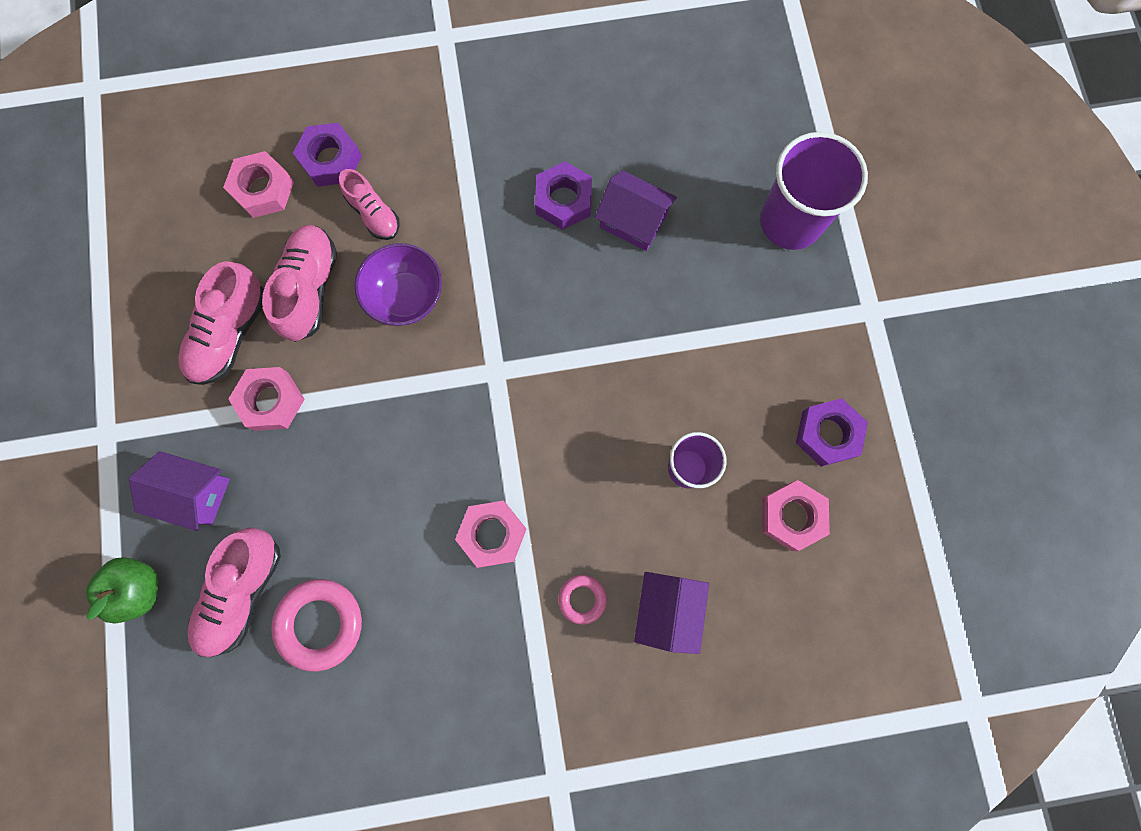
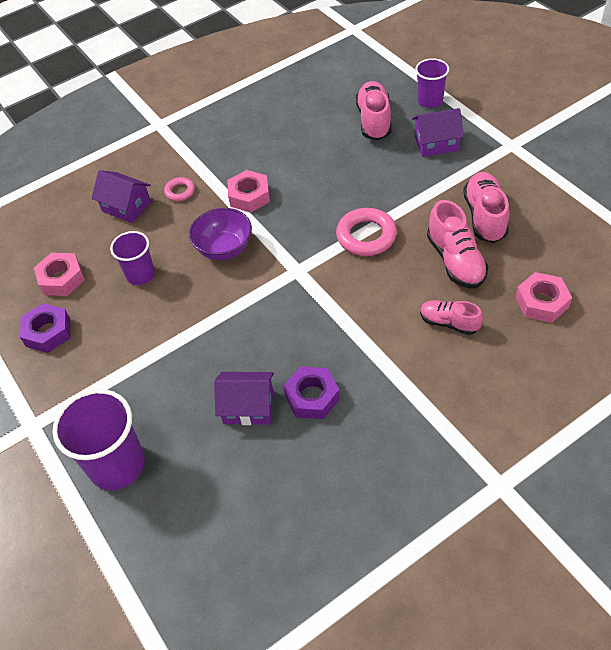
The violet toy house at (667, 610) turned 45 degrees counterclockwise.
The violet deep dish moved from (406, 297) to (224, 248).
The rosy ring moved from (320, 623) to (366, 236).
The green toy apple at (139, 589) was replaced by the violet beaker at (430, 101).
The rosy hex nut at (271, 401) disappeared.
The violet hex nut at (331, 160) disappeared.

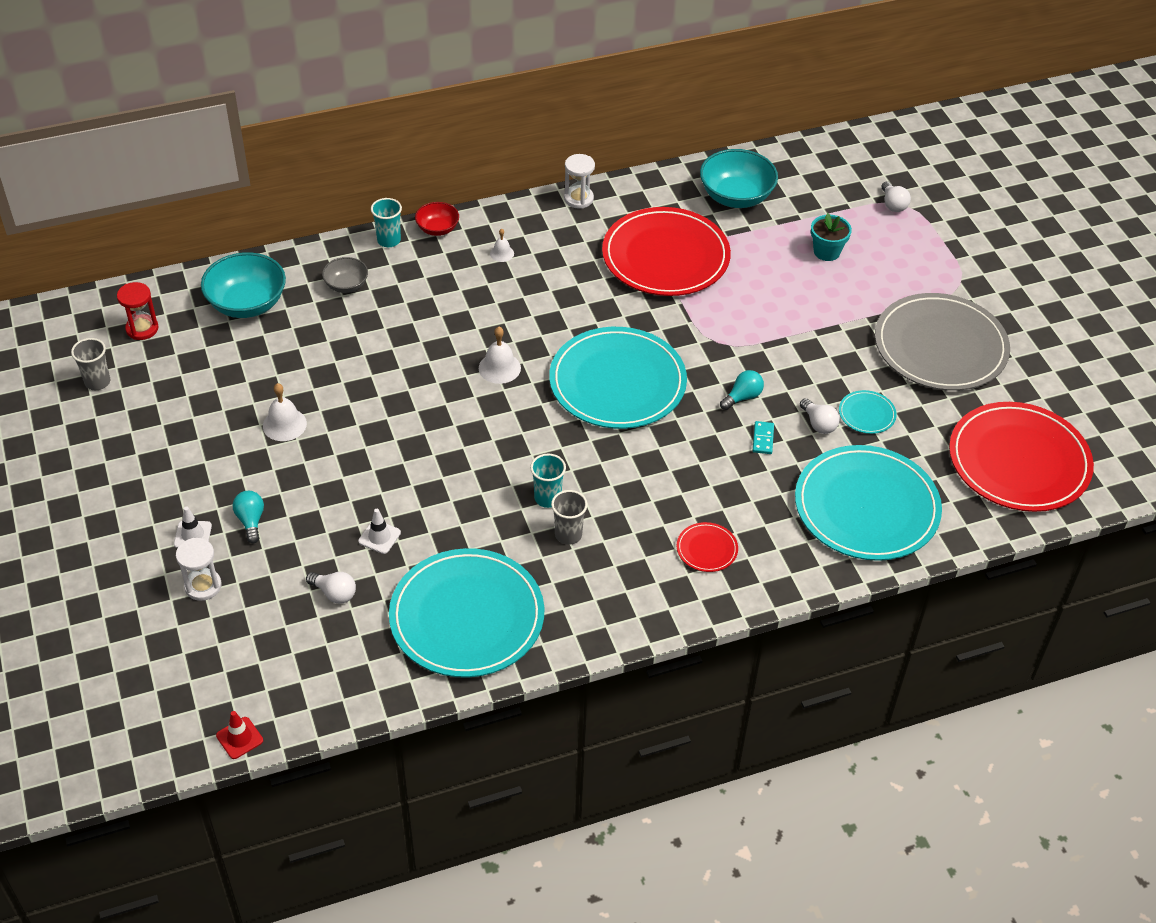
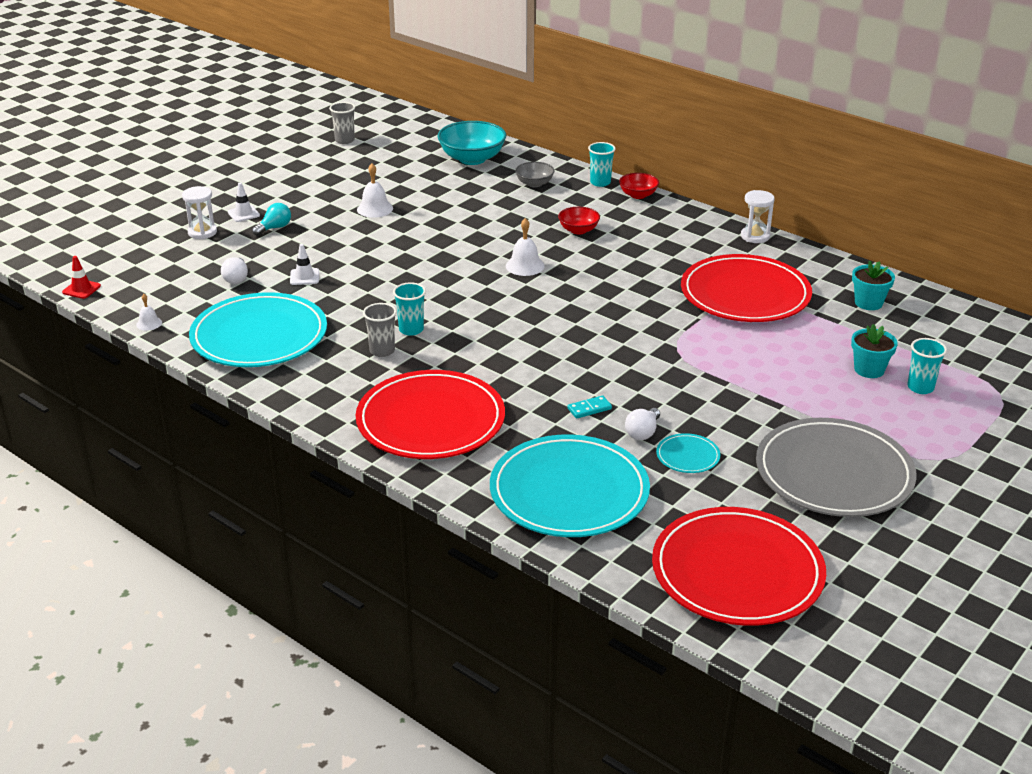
The pure white hand bell moved from (502, 253) to (149, 323).
The scarlet plate at (707, 549) changed to 2.42 times the size.
The scarlet deep dish at (578, 230) appeared.
The teal deep dish at (736, 196) was replaced by the teal flower pot at (868, 303).
The teal beaker at (920, 387) appeared.
The scarlet sand timer at (142, 329) disappeared.
The teal plate at (617, 382) disappeared.
The teal bulb at (742, 397) disappeared.
The pure white bulb at (893, 204) disappeared.

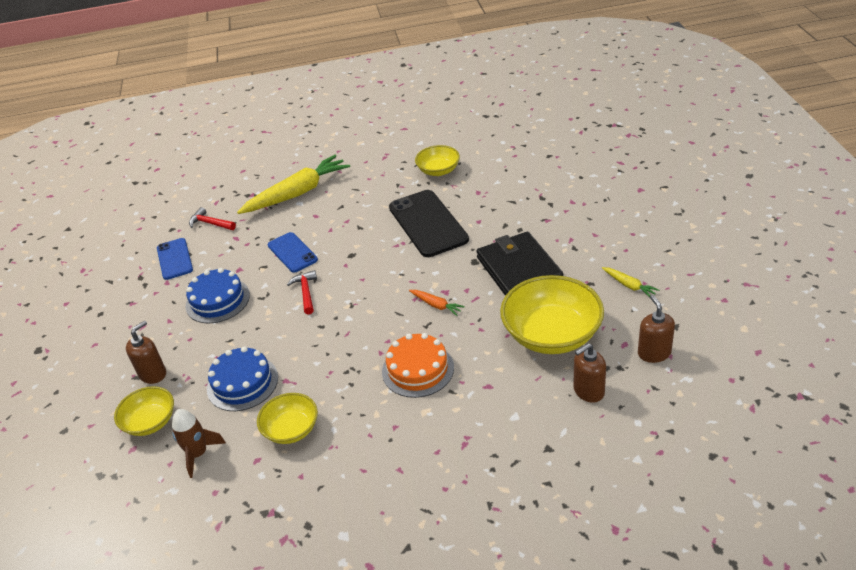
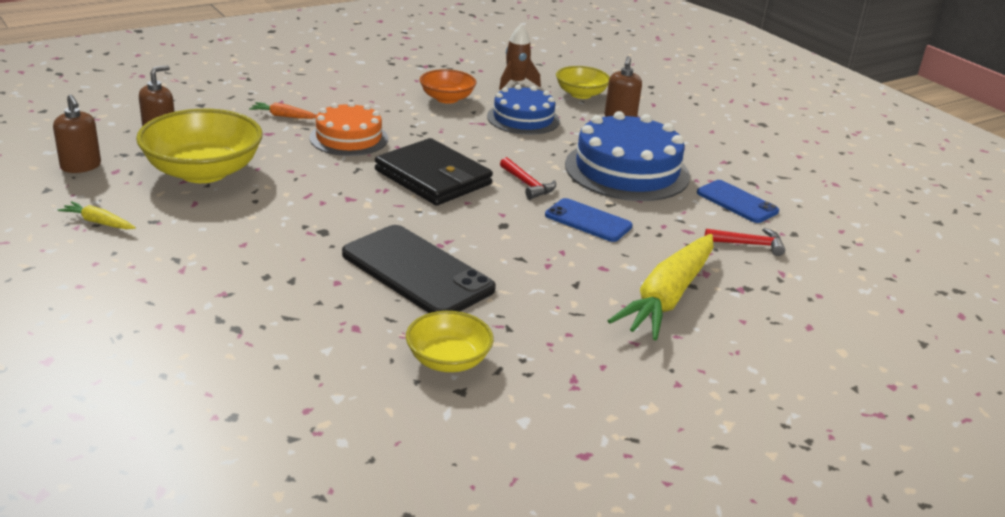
The orange carrot moved from (436, 305) to (283, 116).
The ebony billfold moved from (519, 269) to (433, 177).
The yellow deep dish at (291, 429) became the orange deep dish at (447, 99).
The royal blue cake at (217, 300) changed to 1.58 times the size.

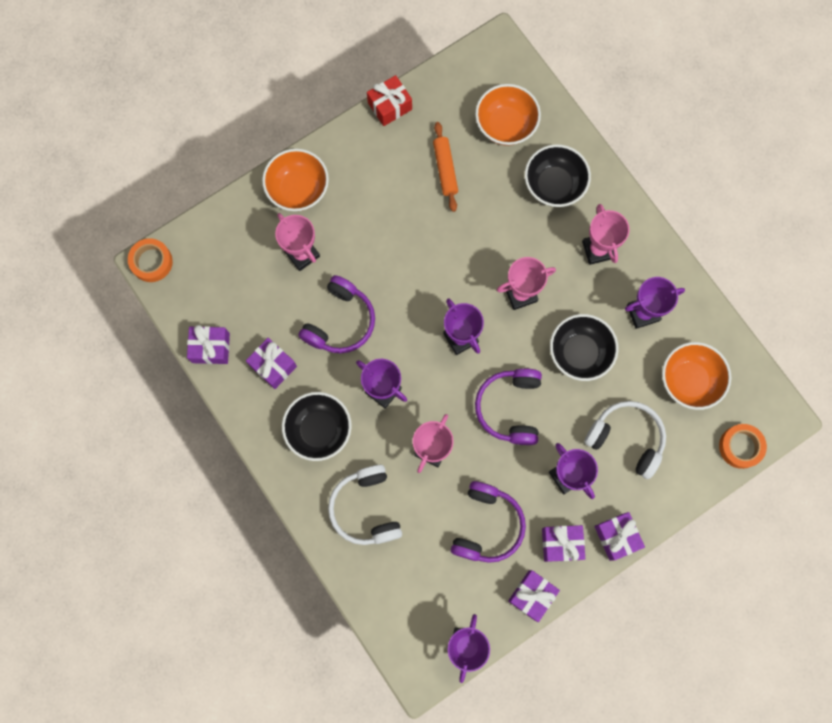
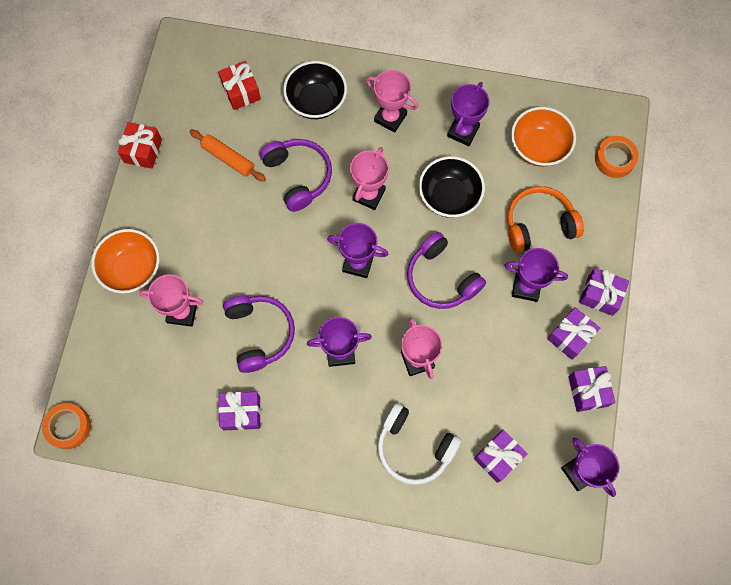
The orange deep dish at (505, 125) was replaced by the scarlet present at (241, 91).
The violet over-ear headphones moved from (487, 525) to (298, 176).
The violet present moved from (211, 348) to (498, 457).
The pure white over-ear headphones at (626, 438) became the orange over-ear headphones at (538, 224).
The ebony deep dish at (319, 430) disappeared.

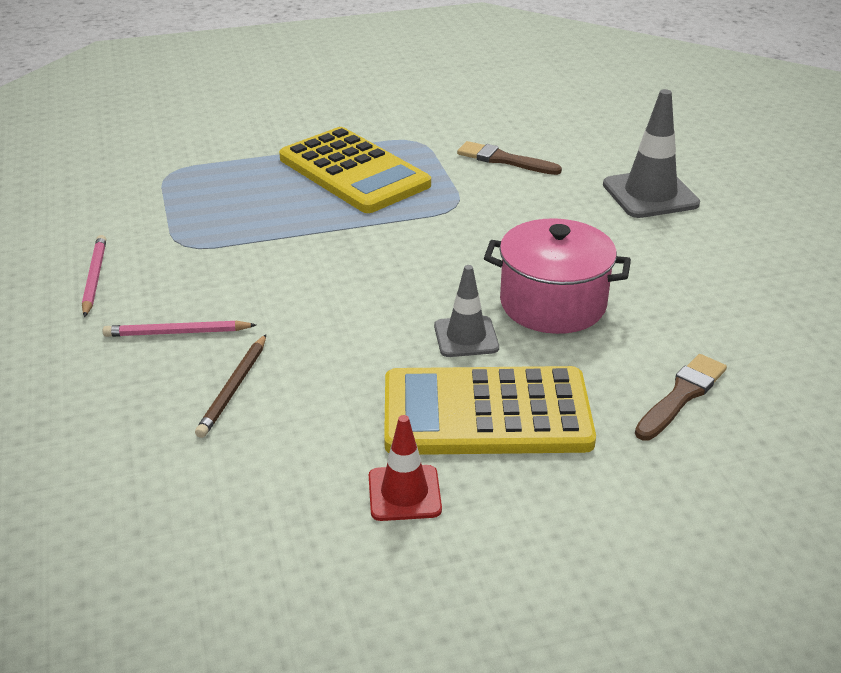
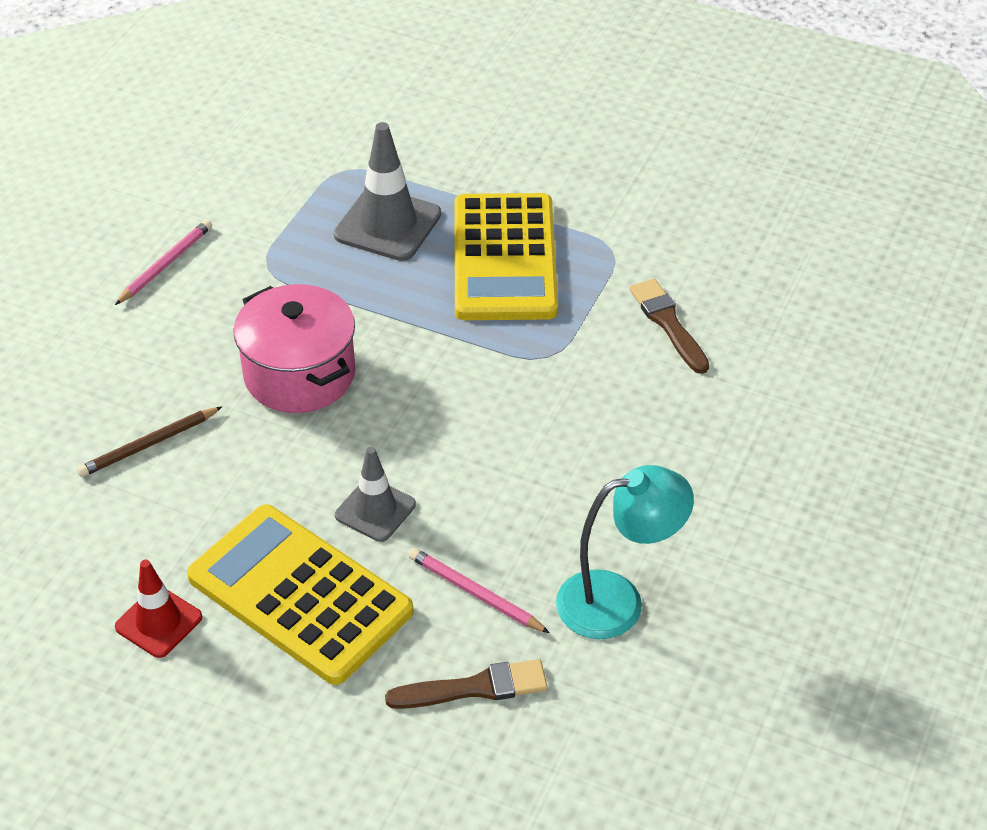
The rosy cooking pot moved from (553, 304) to (299, 374).
The gray road cone moved from (650, 194) to (387, 225).
The rosy lead pencil moved from (177, 332) to (475, 593).
The teal lamp at (617, 601) appeared.

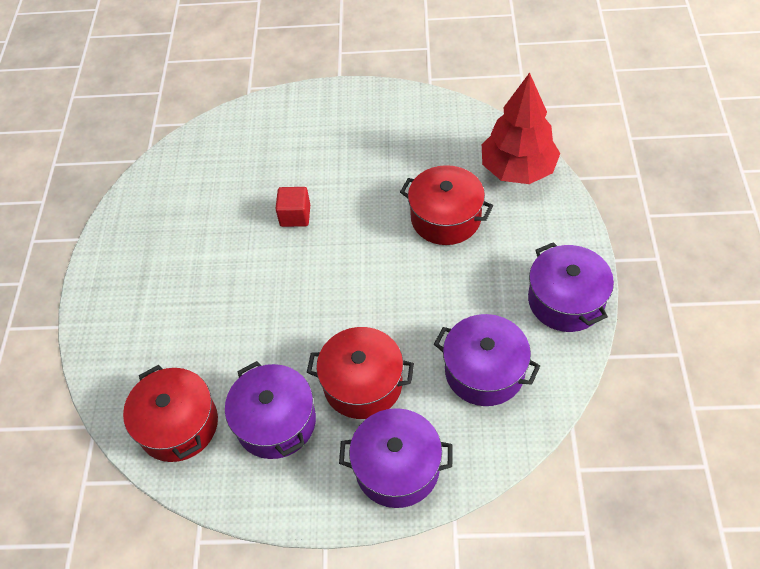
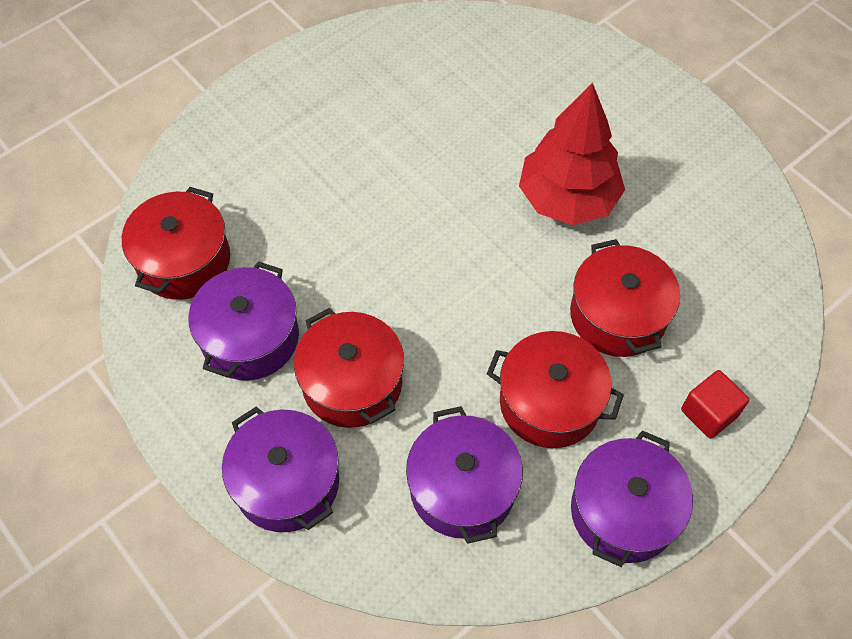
The scarlet cooking pot at (549, 402) appeared.
The scarlet tree moved from (517, 169) to (567, 199).
The scarlet cube moved from (295, 216) to (709, 413).

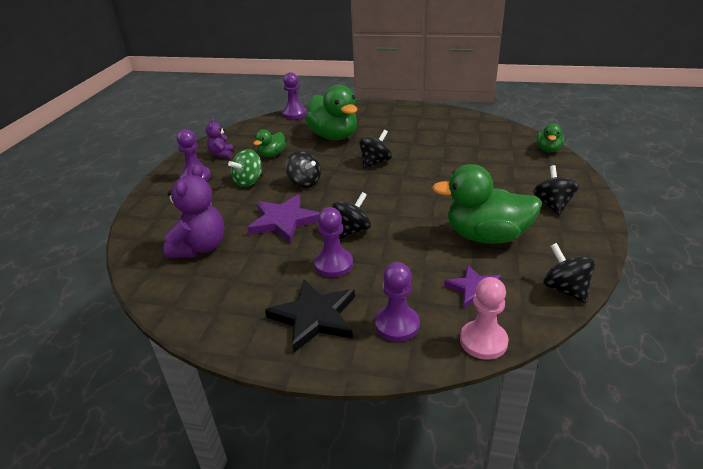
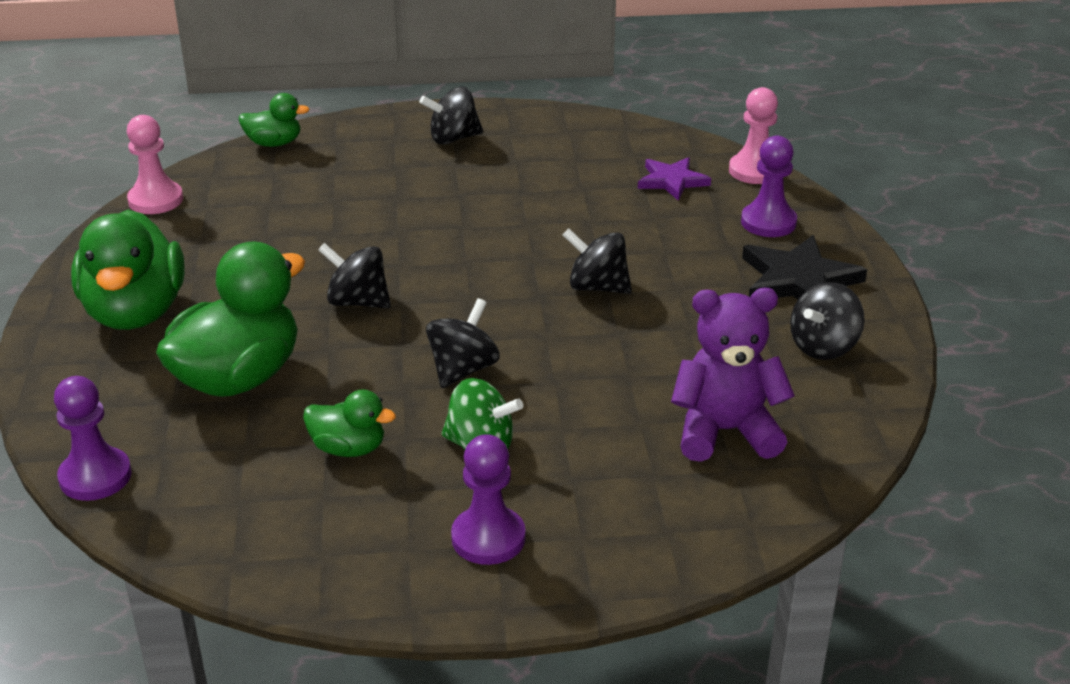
The green toy duck moved from (486, 236) to (135, 312).
The rosy chess pawn at (156, 200) appeared.
The ebony spinning top moved from (565, 289) to (823, 347).
The violet stuffed bear at (222, 154) disappeared.
The violet five-pointed star at (283, 221) disappeared.
The violet chess pawn at (333, 264) disappeared.

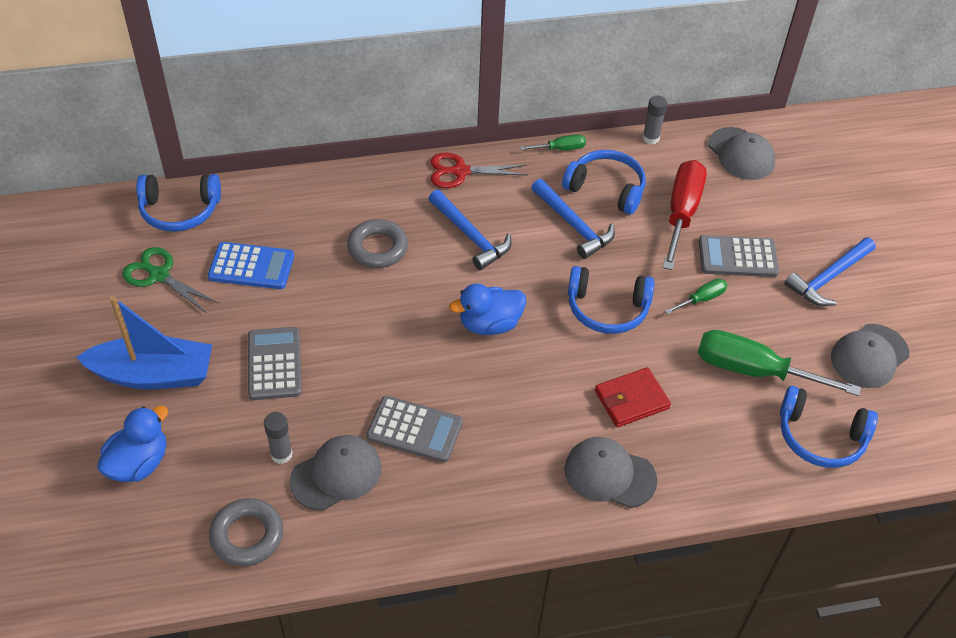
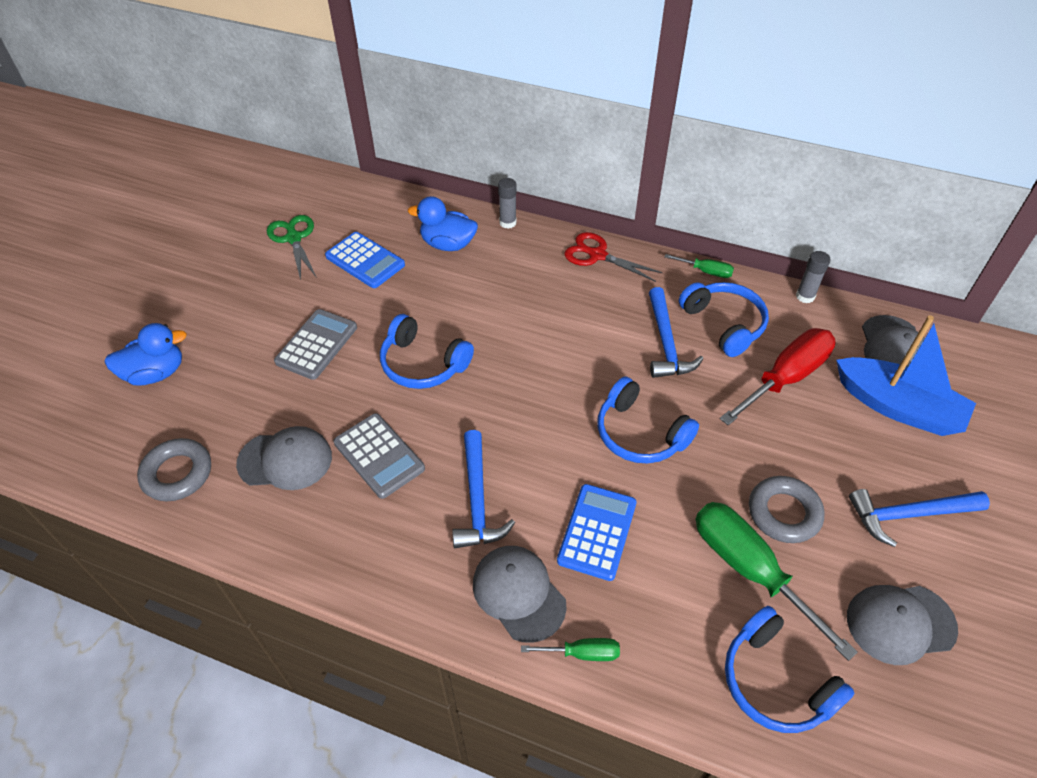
The royal blue over-ear headphones moved from (180, 210) to (423, 364).
The royal blue toy duck moved from (489, 324) to (448, 244).
The royal blue hammer moved from (470, 236) to (477, 500).
The gray glue moved from (281, 454) to (508, 222).
The green screwdriver moved from (701, 299) to (582, 653).
The scarlet billfold at (631, 399) was replaced by the royal blue calculator at (597, 532).
The gray ring moved from (377, 248) to (784, 513).
The royal blue boat moved from (154, 375) to (898, 407).
The gray calculator at (737, 257) disappeared.

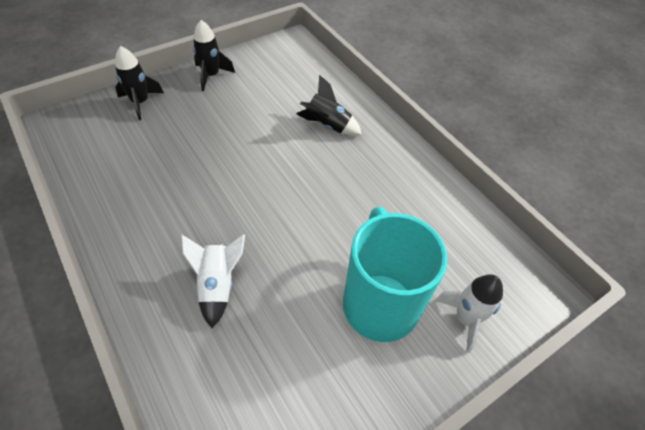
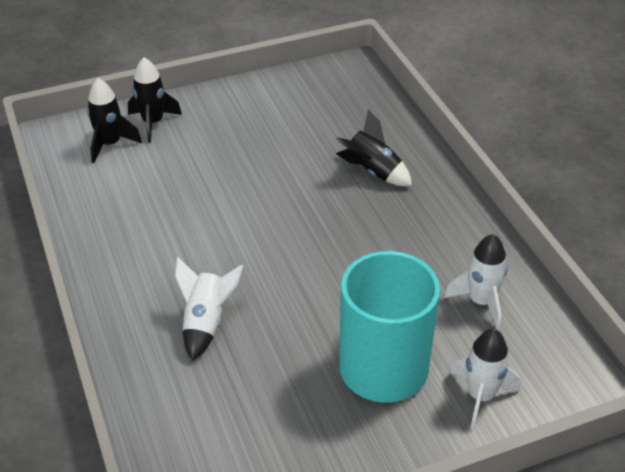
The ebony rocket moved from (211, 76) to (110, 144).
The pure white rocket at (481, 302) appeared.

